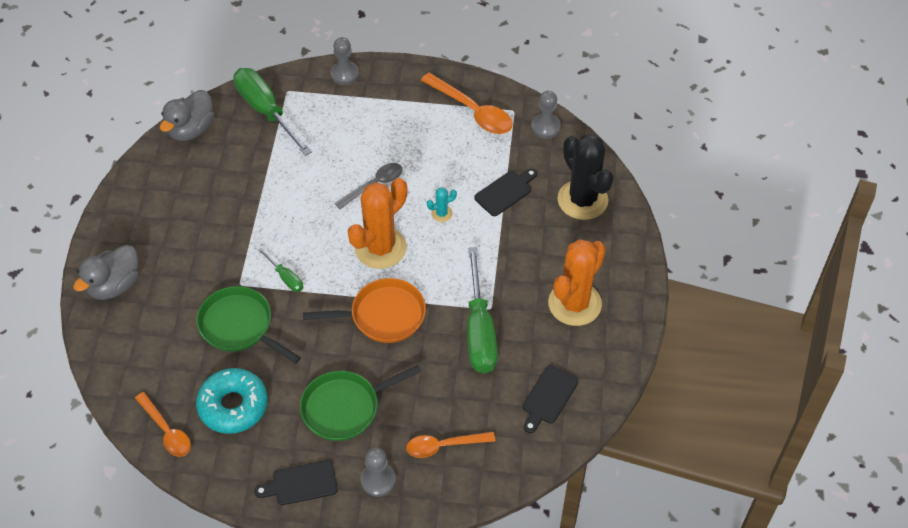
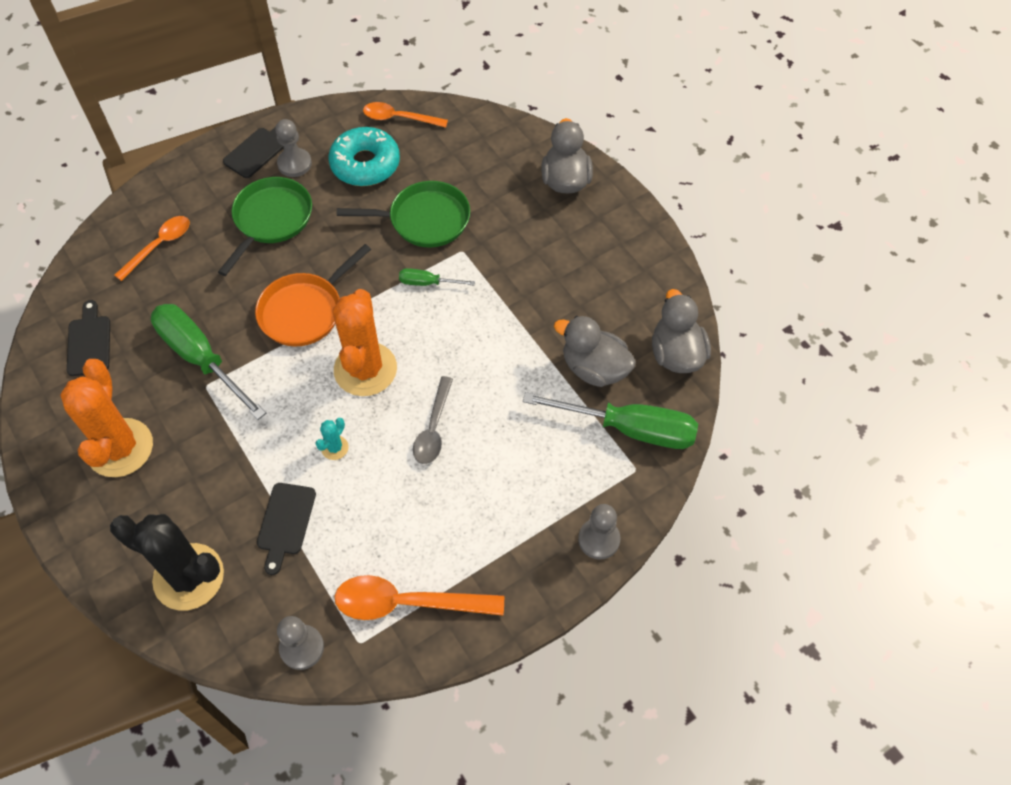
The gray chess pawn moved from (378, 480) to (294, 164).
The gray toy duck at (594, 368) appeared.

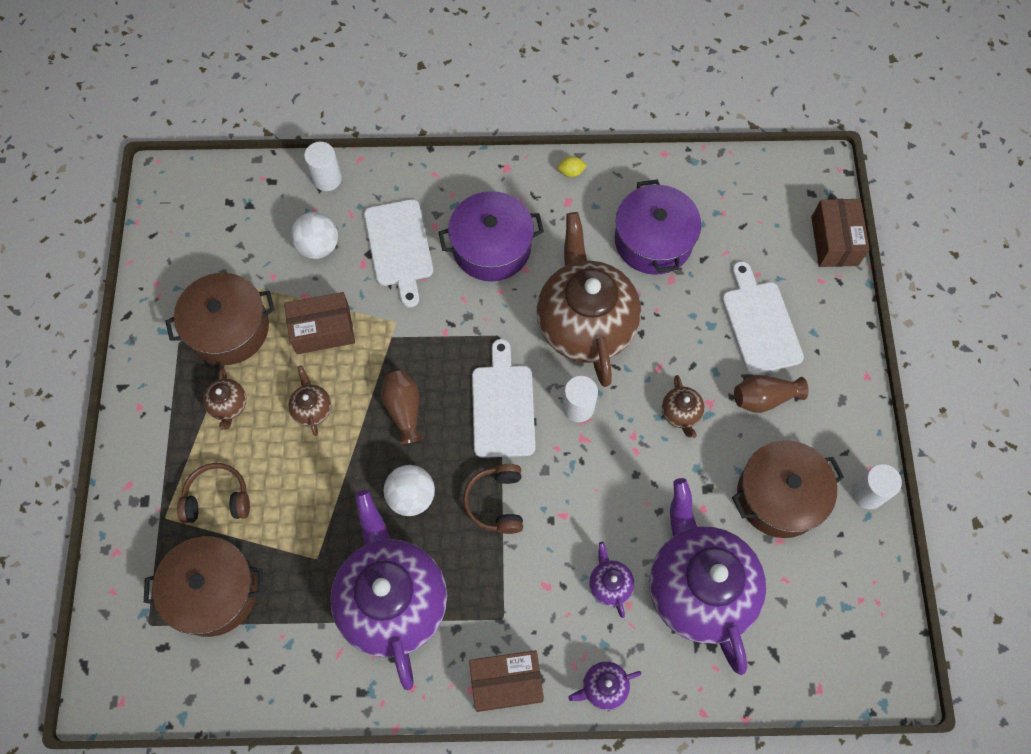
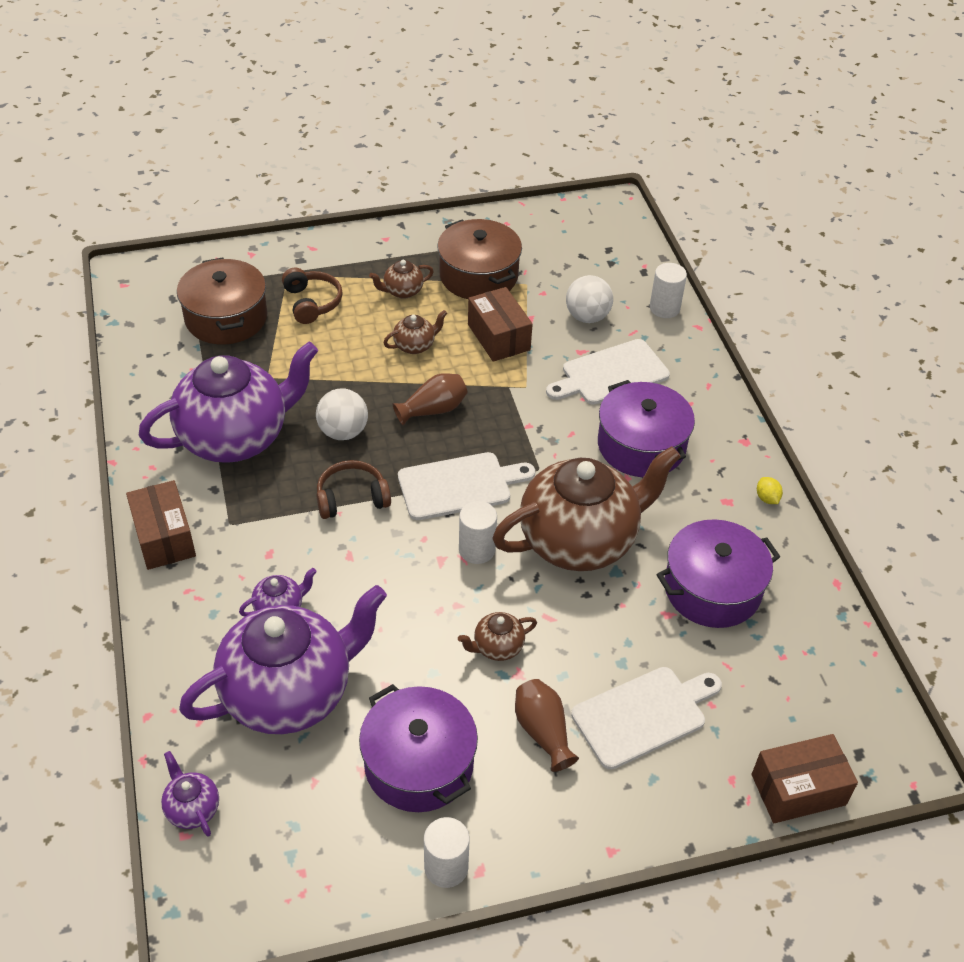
The violet teapot moved from (603, 687) to (192, 808).
The russet cooking pot at (779, 496) became the violet cooking pot at (419, 764).

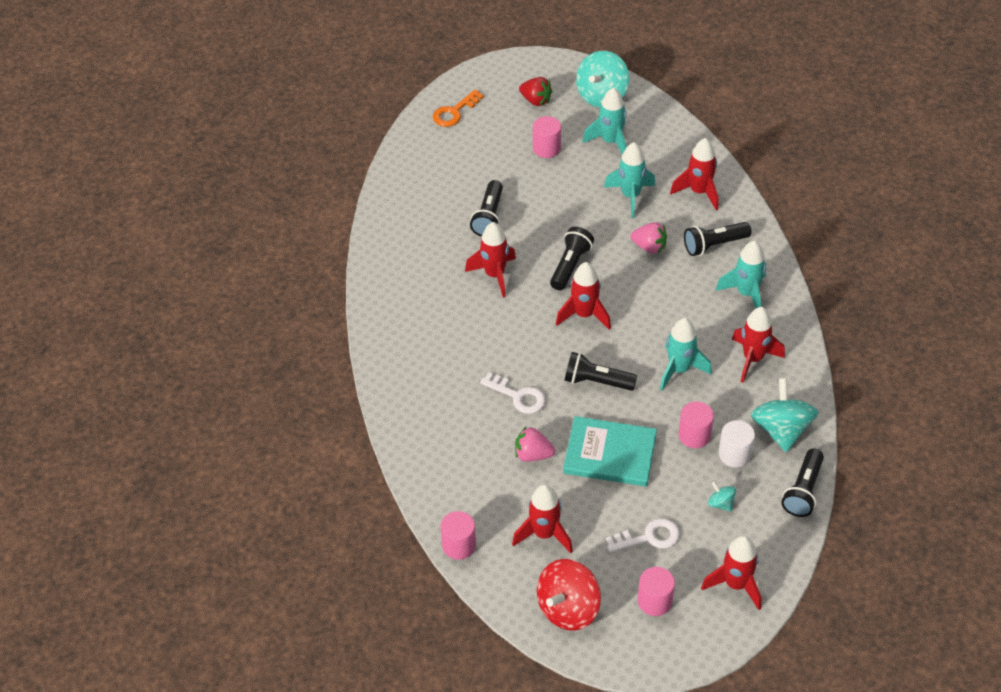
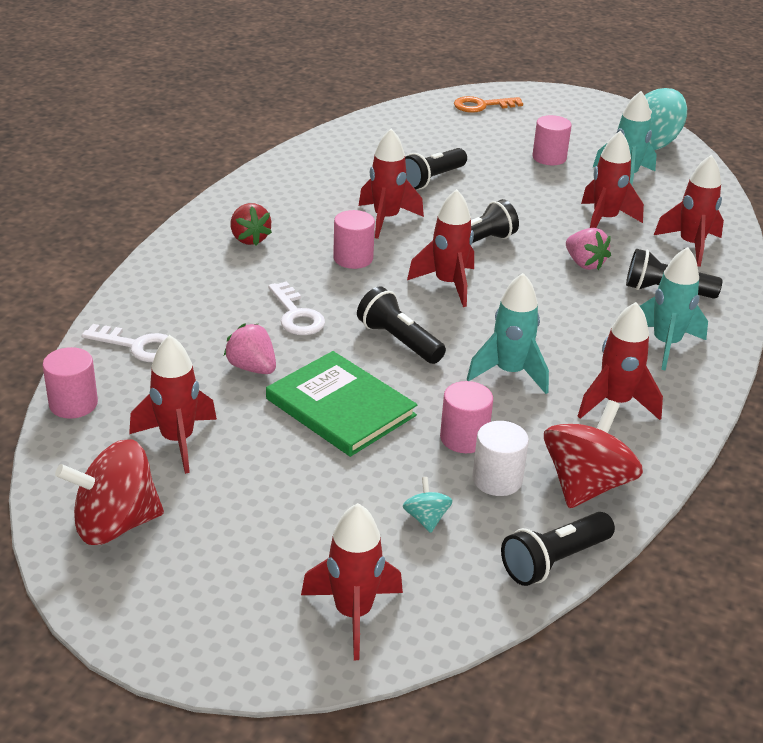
The pure white key moved from (649, 537) to (138, 346).
The scarlet berry moved from (536, 100) to (249, 239).
The teal hardback at (610, 454) became the green hardback at (340, 407).
The rosy cylinder shape moved from (654, 601) to (353, 258).
The teal spinning top at (781, 429) became the scarlet spinning top at (586, 485).
The teal rocket at (630, 196) became the scarlet rocket at (604, 220).

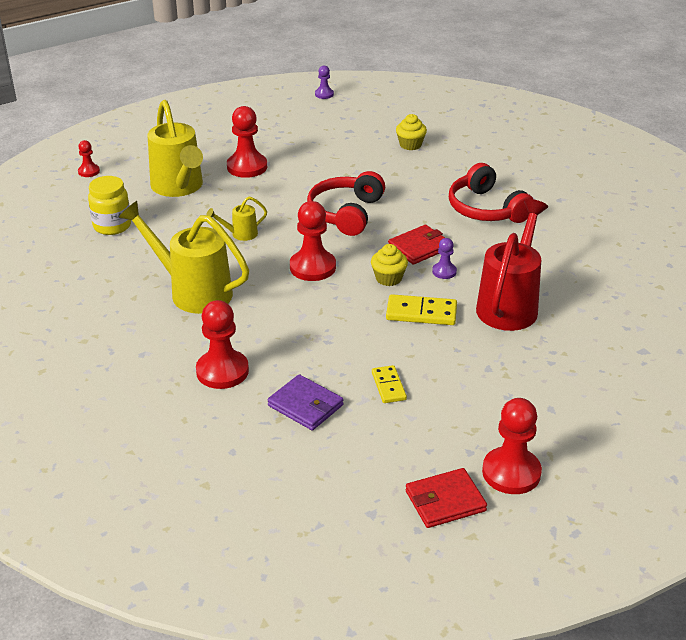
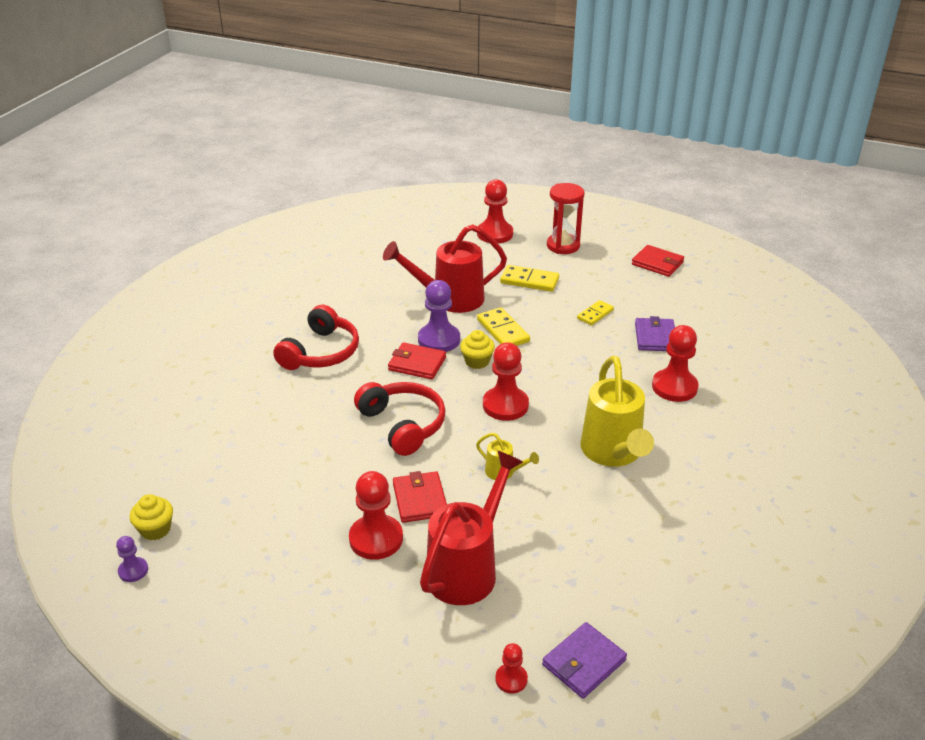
The yellow muffin moved from (410, 145) to (155, 529).
The scarlet over-ear headphones at (346, 213) turned 105 degrees counterclockwise.
The scarlet billfold at (420, 500) appeared.
The violet chess pawn at (444, 272) changed to 1.92 times the size.
The yellow watering can at (179, 187) became the scarlet watering can at (467, 569).
The scarlet chess pawn moved from (511, 472) to (495, 234).
The yellow domino piece at (529, 281) appeared.
The violet billfold at (584, 662) appeared.
The scarlet sand timer at (563, 246) appeared.
The yellow jar at (112, 226) disappeared.

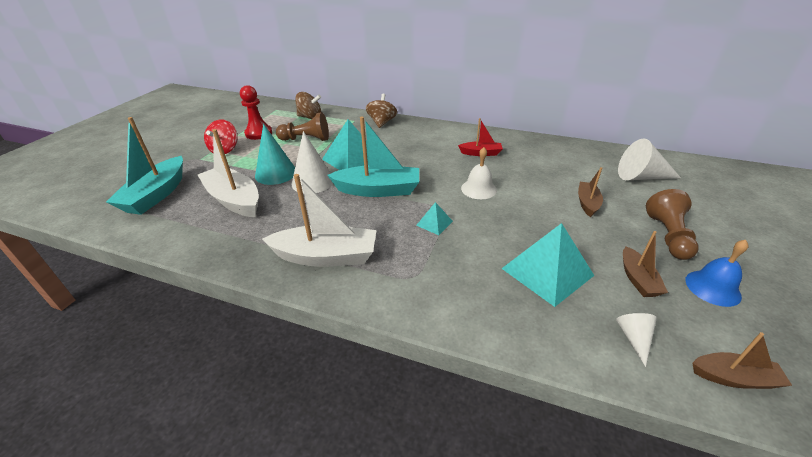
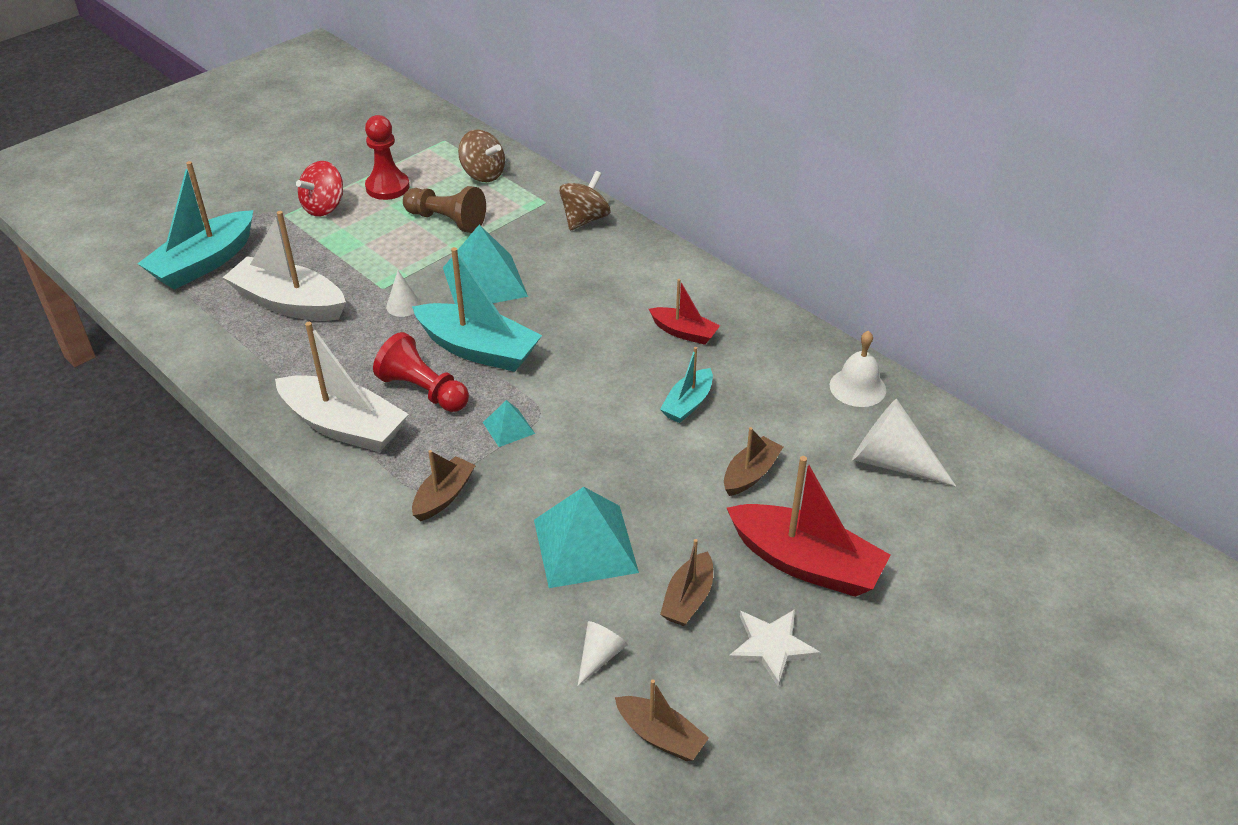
The pure white boat at (234, 200) turned 45 degrees counterclockwise.
The scarlet chess pawn at (423, 390) appeared.
The pure white cone at (313, 182) changed to 0.53 times the size.
The russet boat at (444, 496) appeared.
The teal boat at (688, 404) appeared.
The russet chess pawn at (668, 236) was replaced by the scarlet boat at (805, 563).
The royal blue hand bell at (712, 288) was replaced by the pure white five-pointed star at (772, 646).
The pure white hand bell moved from (478, 189) to (857, 387).
The teal cone at (276, 173) disappeared.

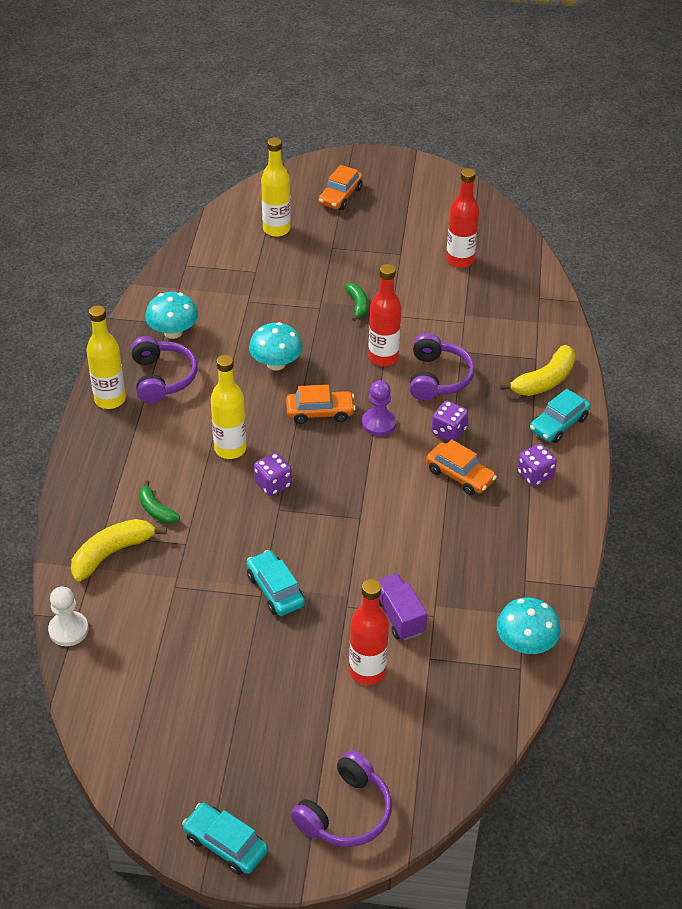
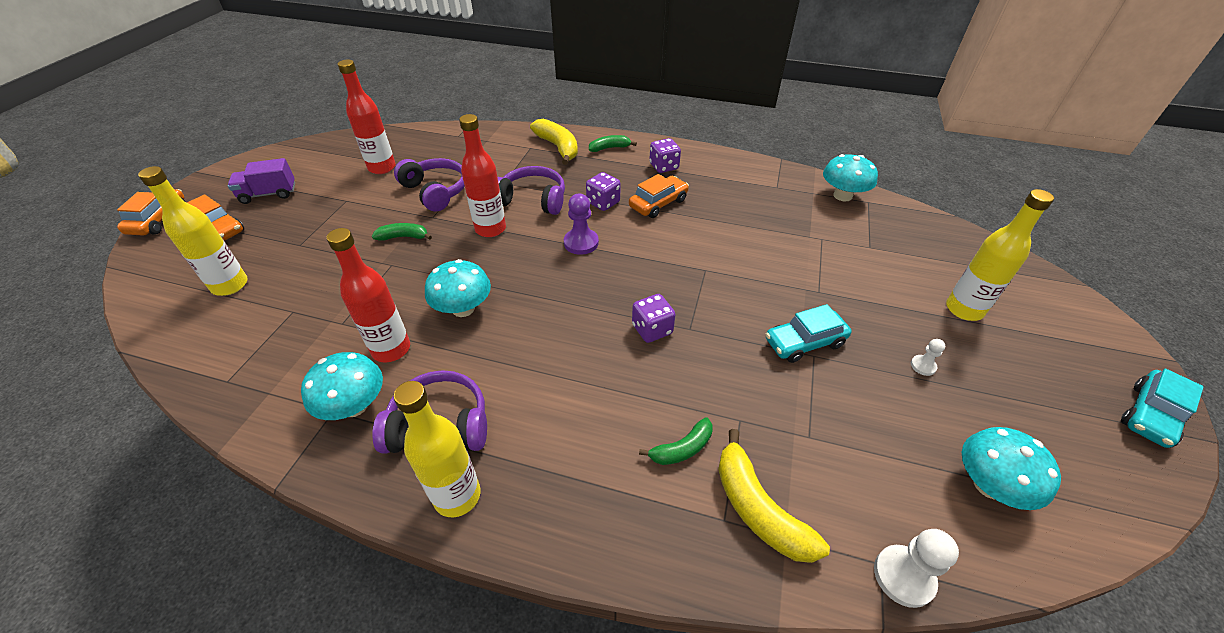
The orange automobile moved from (320, 412) to (158, 219).
The violet truck moved from (399, 616) to (268, 194).
The scarlet flask moved from (367, 671) to (391, 349).
The violet over-ear headphones moved from (345, 812) to (436, 191).
The teal automobile at (558, 424) was replaced by the green banana fruit at (609, 148).
The pure white chess pawn at (923, 366) appeared.
The yellow flask moved from (230, 449) to (964, 309).
The teal toadstool at (989, 485) appeared.

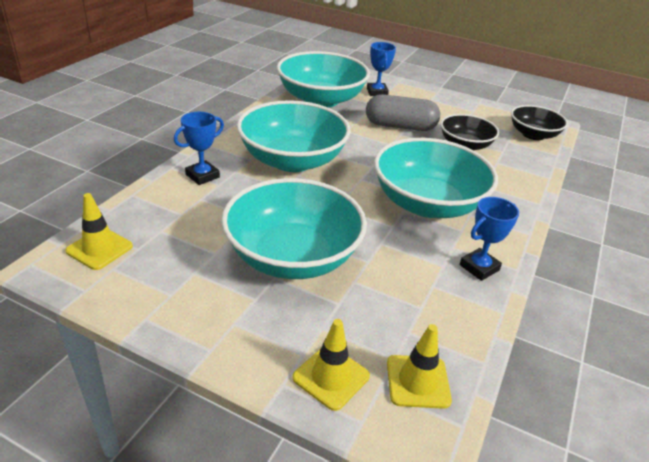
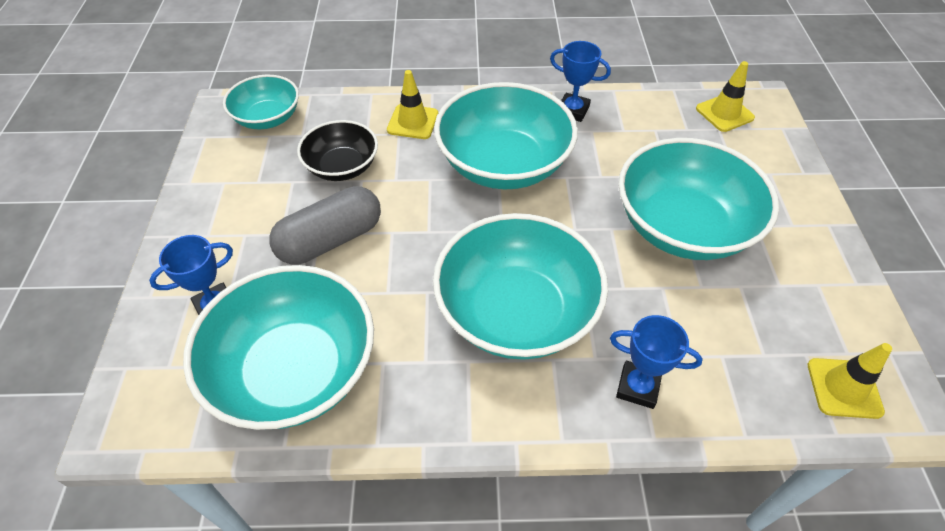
The ebony deep dish at (533, 135) became the teal deep dish at (267, 118).
The gray pill at (400, 126) turned 75 degrees clockwise.
The yellow road cone moved from (331, 377) to (413, 122).

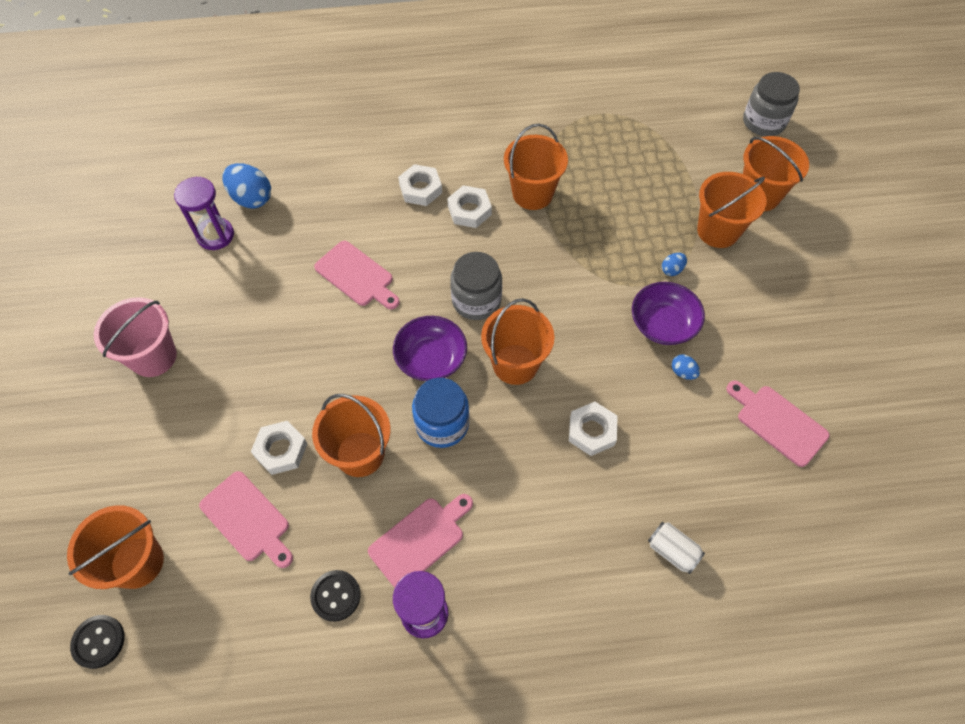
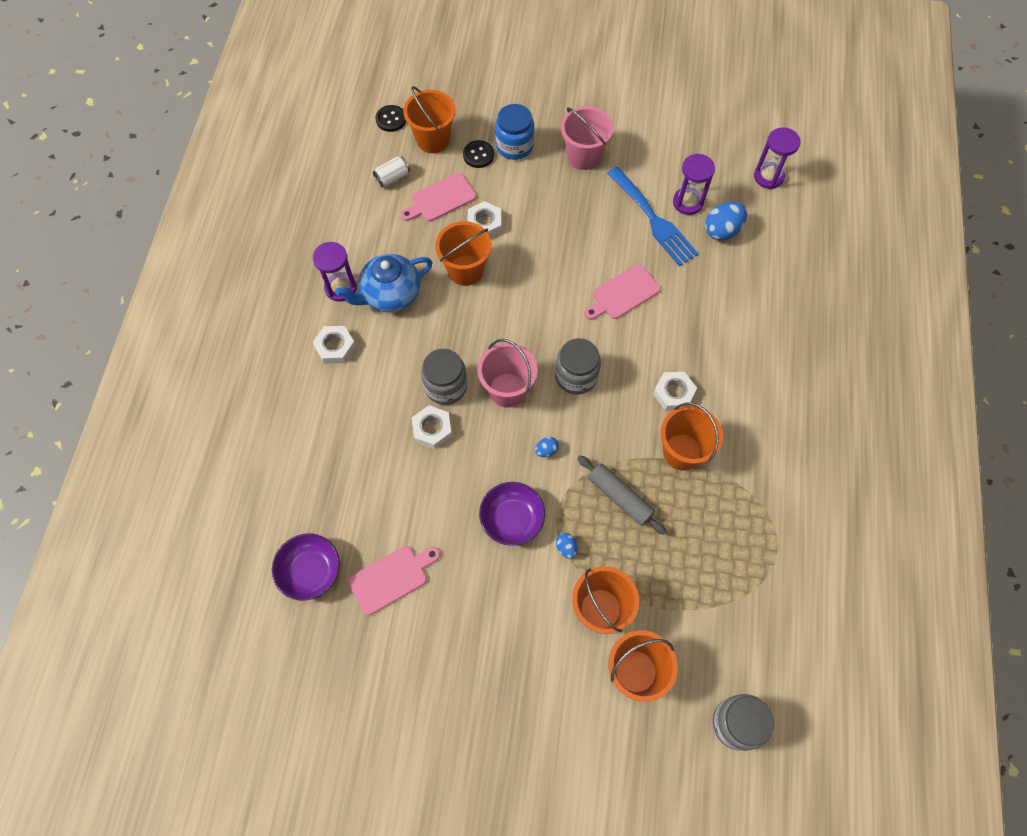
The violet deep dish moved from (431, 358) to (310, 571).
The pure white hex nut moved from (420, 189) to (335, 347).
The rosy cutting board at (420, 539) was replaced by the royal blue teapot at (390, 295).
The pure white tin moved from (672, 551) to (392, 178).
The gray jar at (445, 386) appeared.
The ebony shirt button moved from (336, 596) to (478, 155).
The orange bucket at (515, 364) became the rosy bucket at (507, 390).
The royal blue jar moved from (442, 424) to (514, 146).
The royal blue egg shape moved from (683, 372) to (546, 450).
The gray pastry roller at (620, 497) appeared.
The royal blue dinner fork at (653, 219) appeared.
The violet sand timer at (768, 177) appeared.

